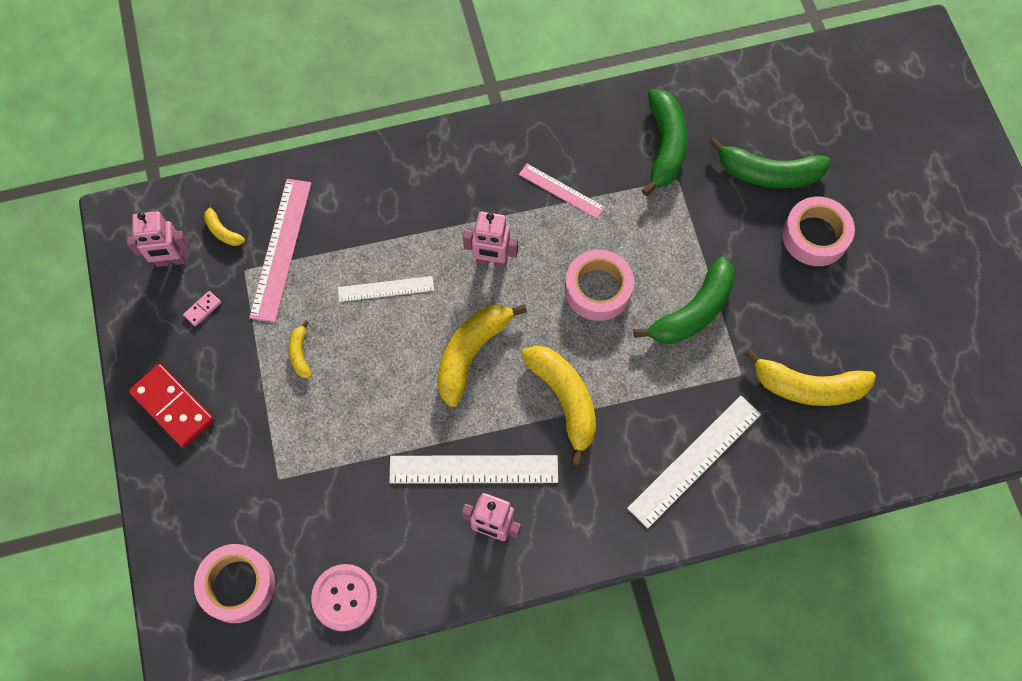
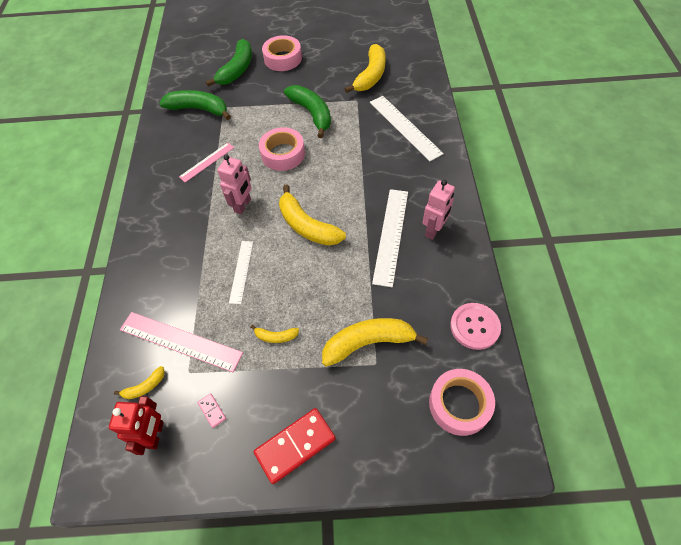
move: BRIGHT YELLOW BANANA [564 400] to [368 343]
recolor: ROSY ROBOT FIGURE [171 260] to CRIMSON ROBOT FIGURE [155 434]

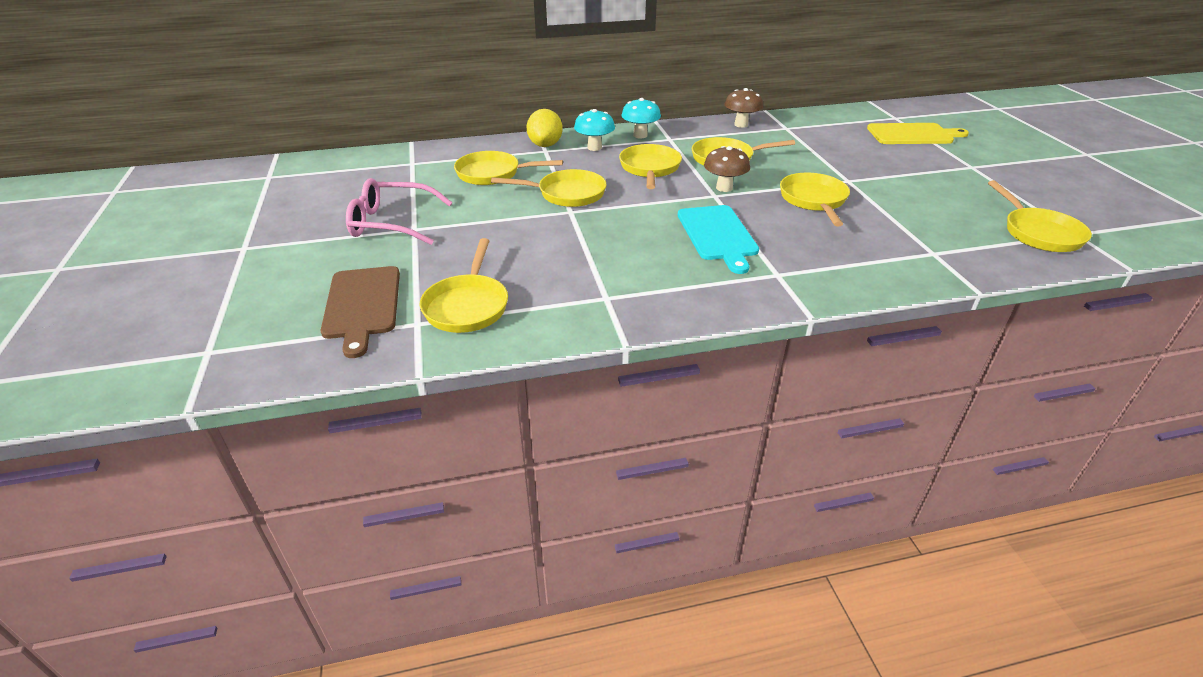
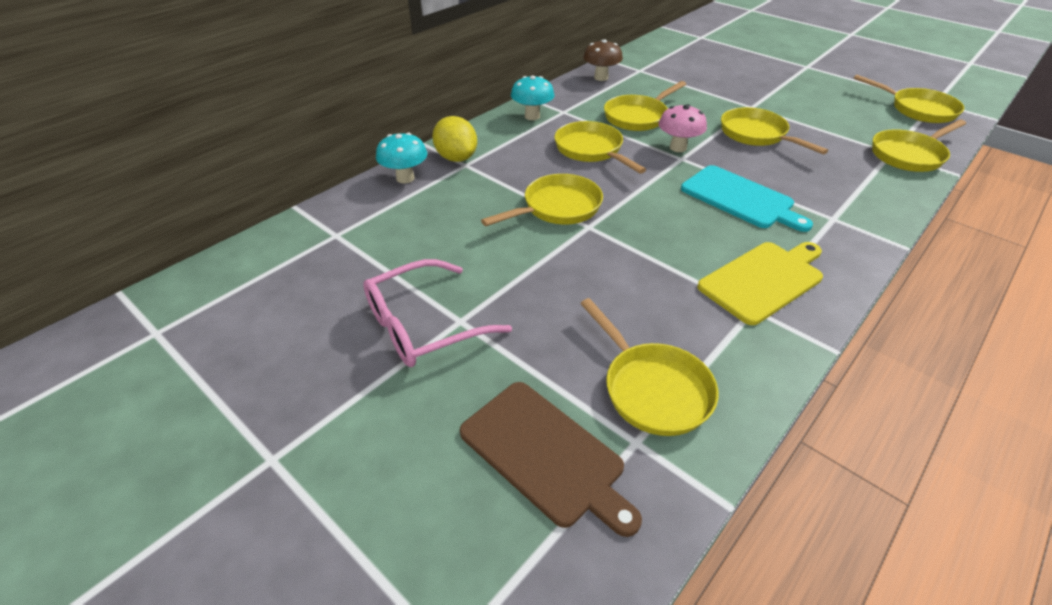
move: BRIGHT YELLOW FRYING PAN [493 174] to [909 155]; TEAL MUSHROOM [594 147] to [405 178]; BRIGHT YELLOW CHOPPING BOARD [913 134] to [763 280]
recolor: BROWN MUSHROOM [724 188] to ROSY MUSHROOM [678 148]

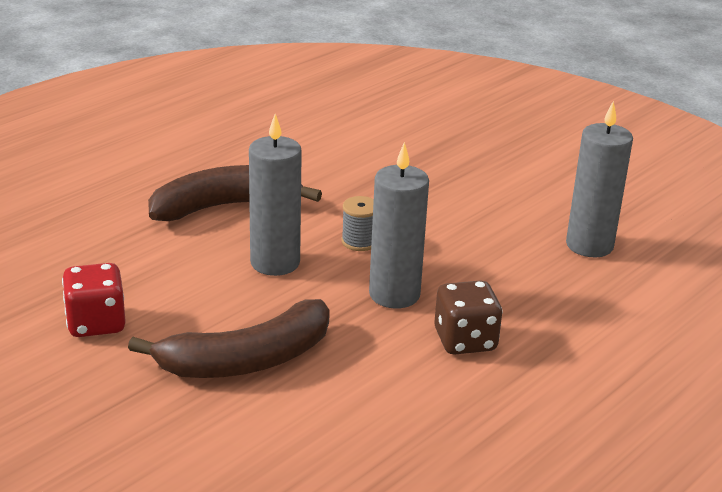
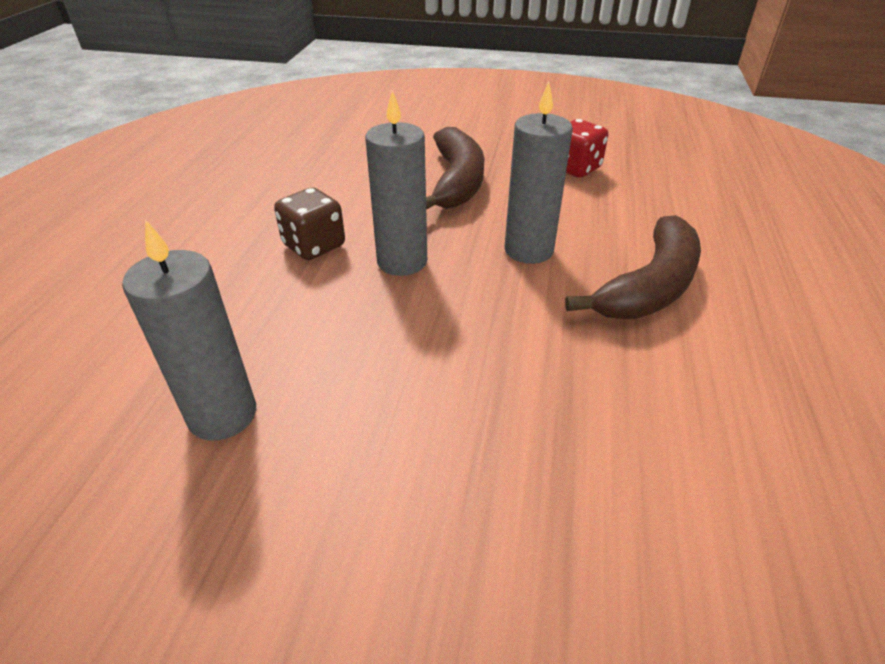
delete: ASH-GREY SPOOL [359 241]
rotate: BROWN BANANA [247 360] = [457 181] 150 degrees clockwise

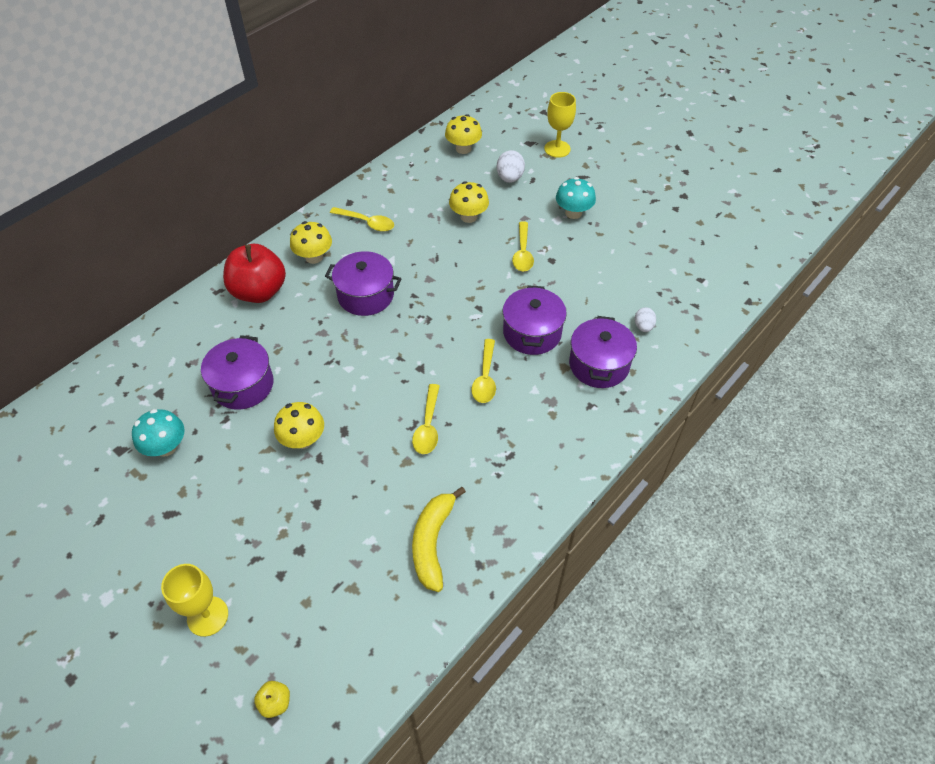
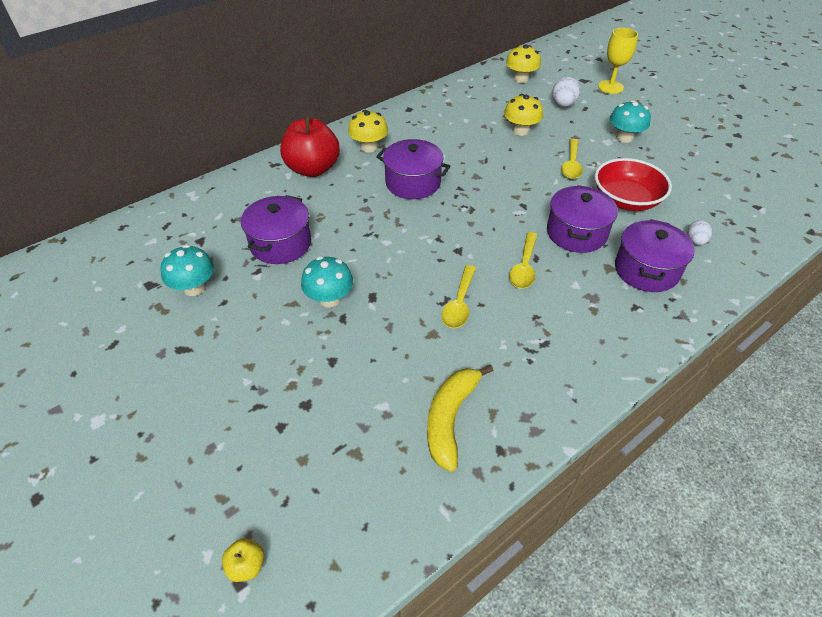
delete: BRIGHT YELLOW CHALICE [207 616]; BRIGHT YELLOW TABLESPOON [367 223]
insert: CRIMSON SERVING BOWL [626 200]
recolor: BRIGHT YELLOW MUSHROOM [303 439] to TEAL MUSHROOM [329 299]

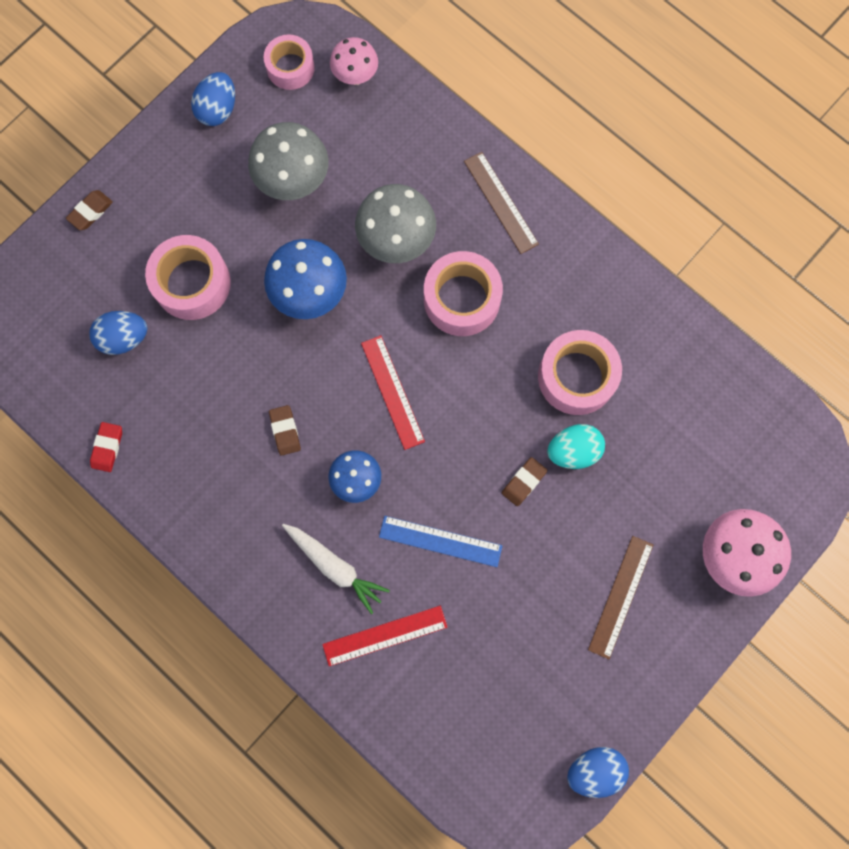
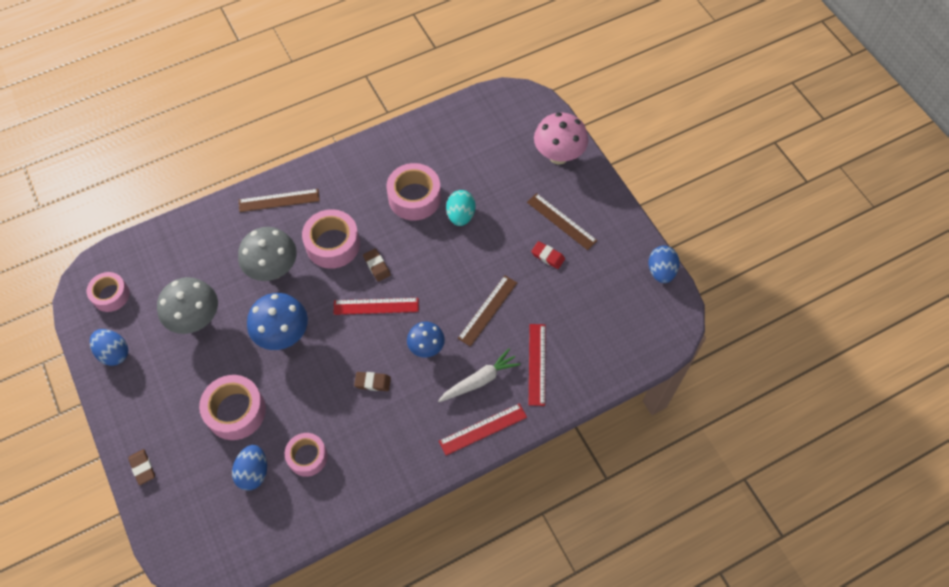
delete: ROSY MUSHROOM [355 76]
insert: ROSY STICKY TAPE [307 457]; CRIMSON STRAIGHTEDGE [483 429]
move: CRIMSON ERASER [107 447] to [548 256]; BROWN ERASER [524 482] to [377 266]
recolor: COBALT STRAIGHTEDGE [440 541] to BROWN STRAIGHTEDGE [487 310]

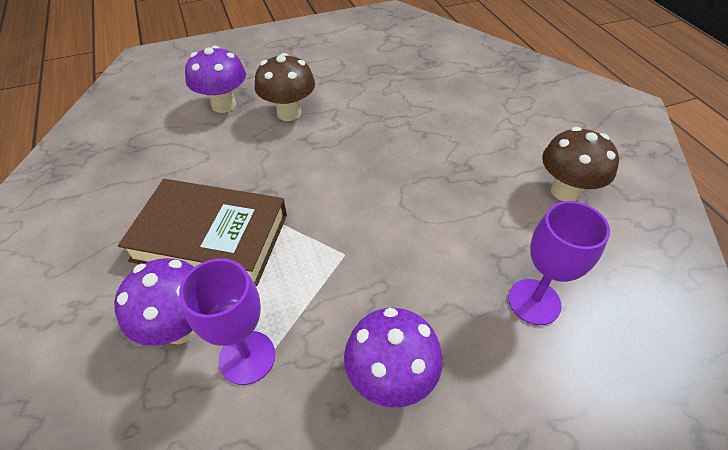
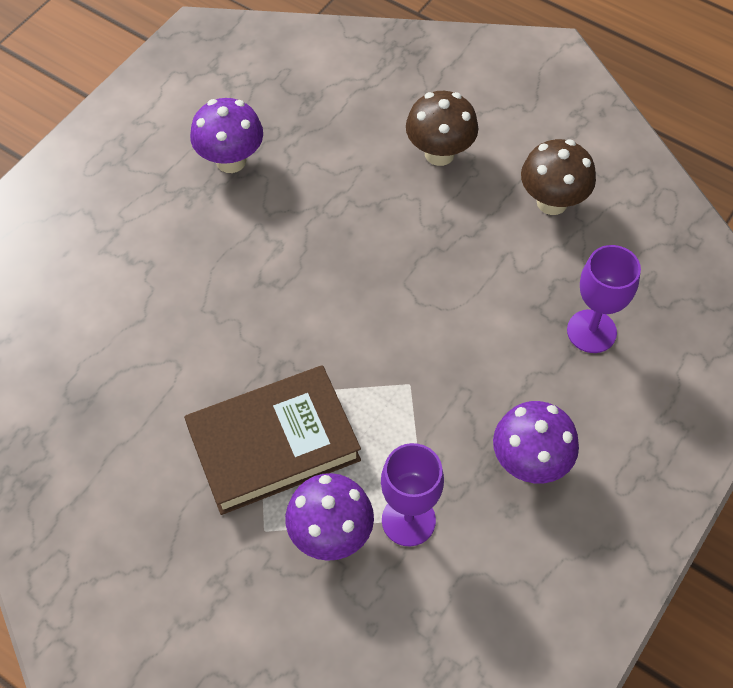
move: VIOLET MUSHROOM [223 105] to [231 161]; BROWN MUSHROOM [289 113] to [439 153]

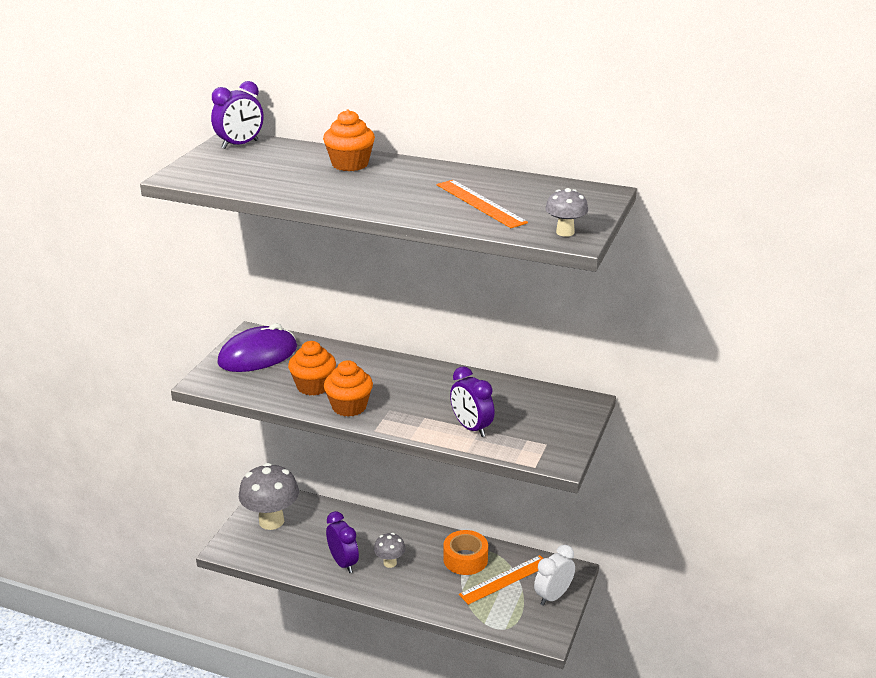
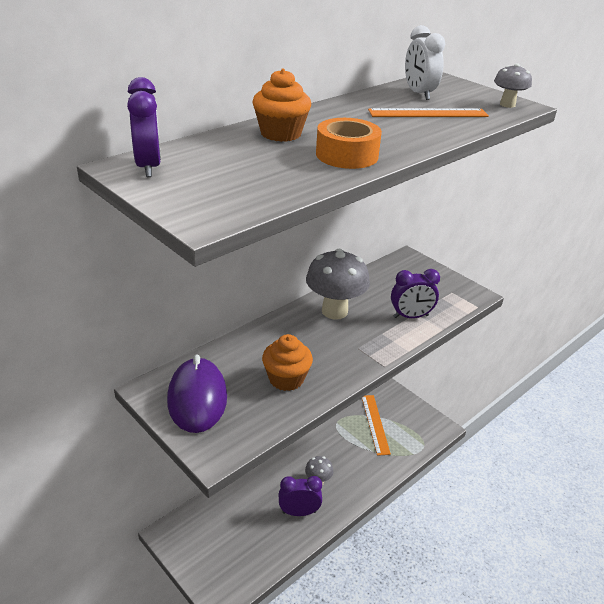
delete: ORANGE-COLOURED FAIRY CAKE [349 407]
move: ASH-GREY MUSHROOM [271 521] to [334 311]; ORANGE-COLOURED STICKY TAPE [465 559] to [347 155]; WHITE CLOCK [553 596] to [419 94]

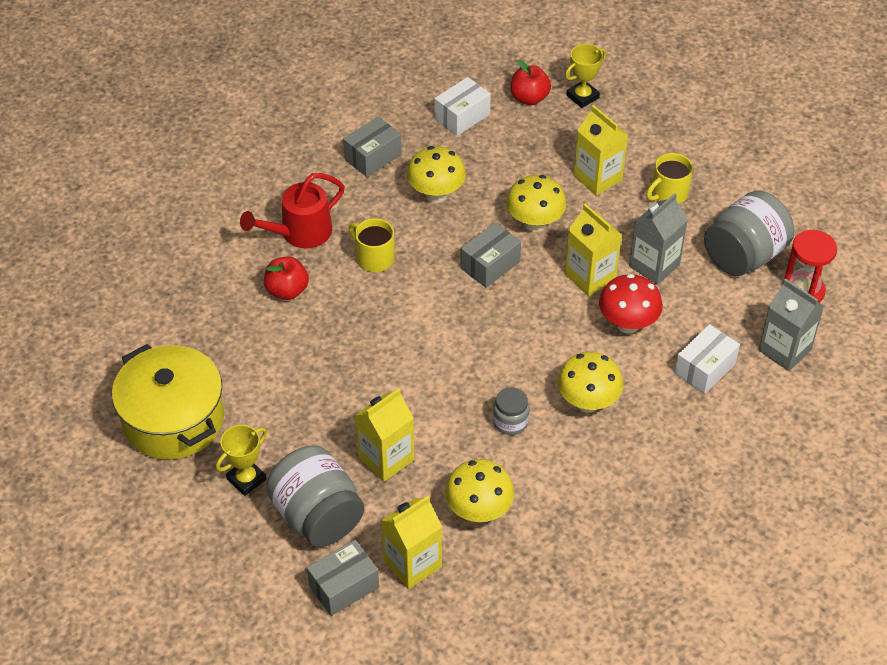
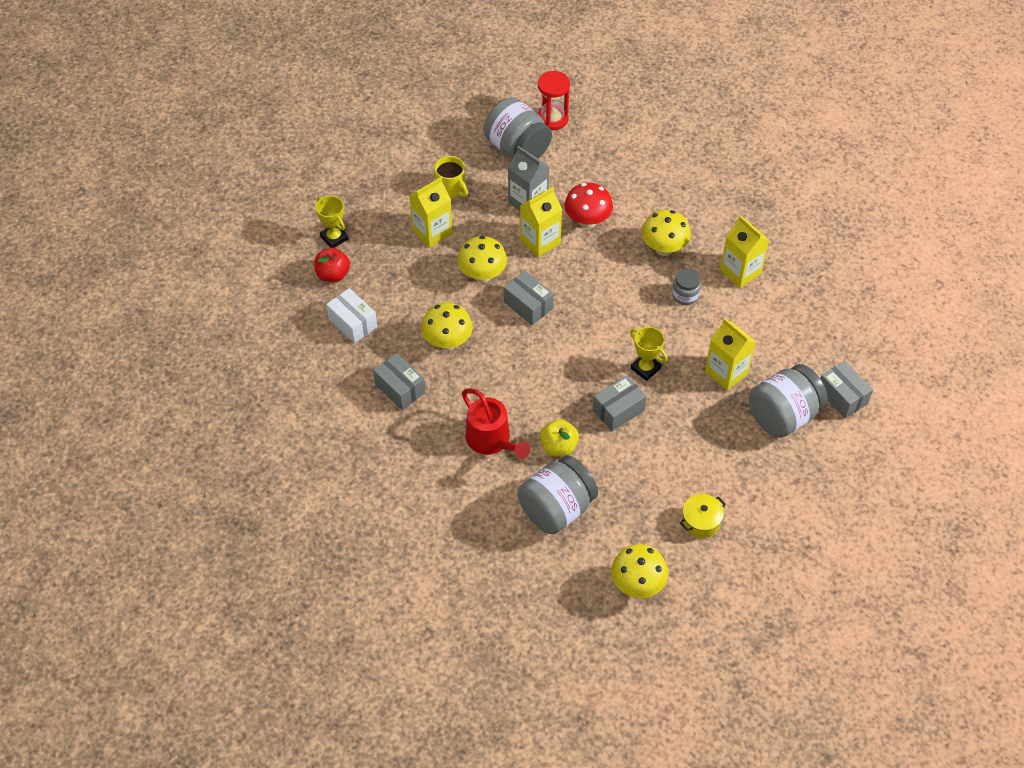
delete: BRIGHT YELLOW TEA MUG [374 258]; WHITE PARCEL [704 369]; ASH-GREY CARTON [784 350]
insert: ASH-GREY JAR [556 509]; ASH-GREY PARCEL [618 410]
move: BRIGHT YELLOW TROPHY [246 479] to [645 368]; BRIGHT YELLOW CARTON [412 564] to [740 272]; BRIGHT YELLOW MUSHROOM [479 511] to [637 584]
recolor: CRIMSON APPLE [287 291] to BRIGHT YELLOW APPLE [558 447]
resize: BRIGHT YELLOW COOKING POT [173 419] = [701 521] x0.46

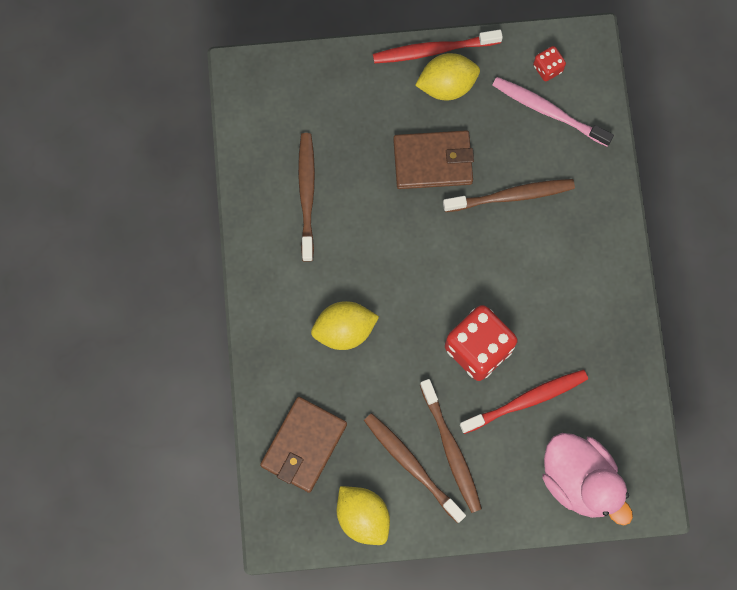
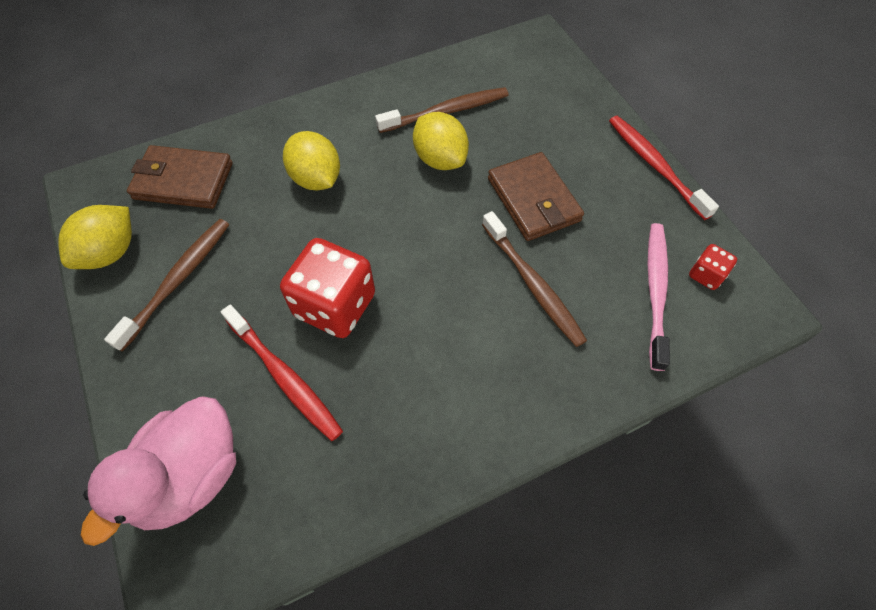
delete: BROWN TOOTHBRUSH [451 449]
move: BRIGHT YELLOW LEMON [447 85] to [440 159]

